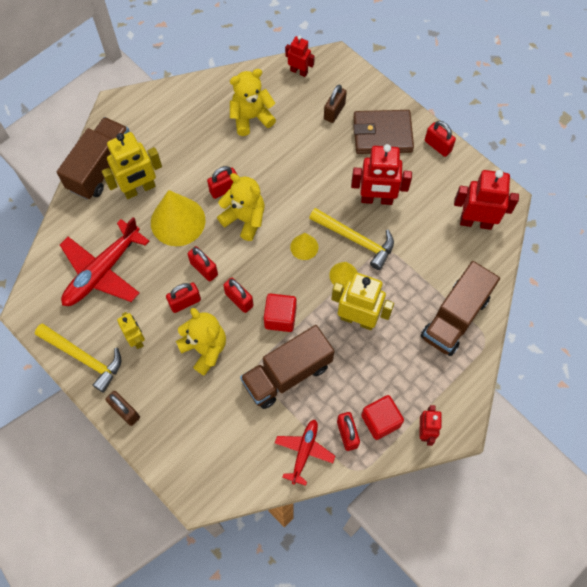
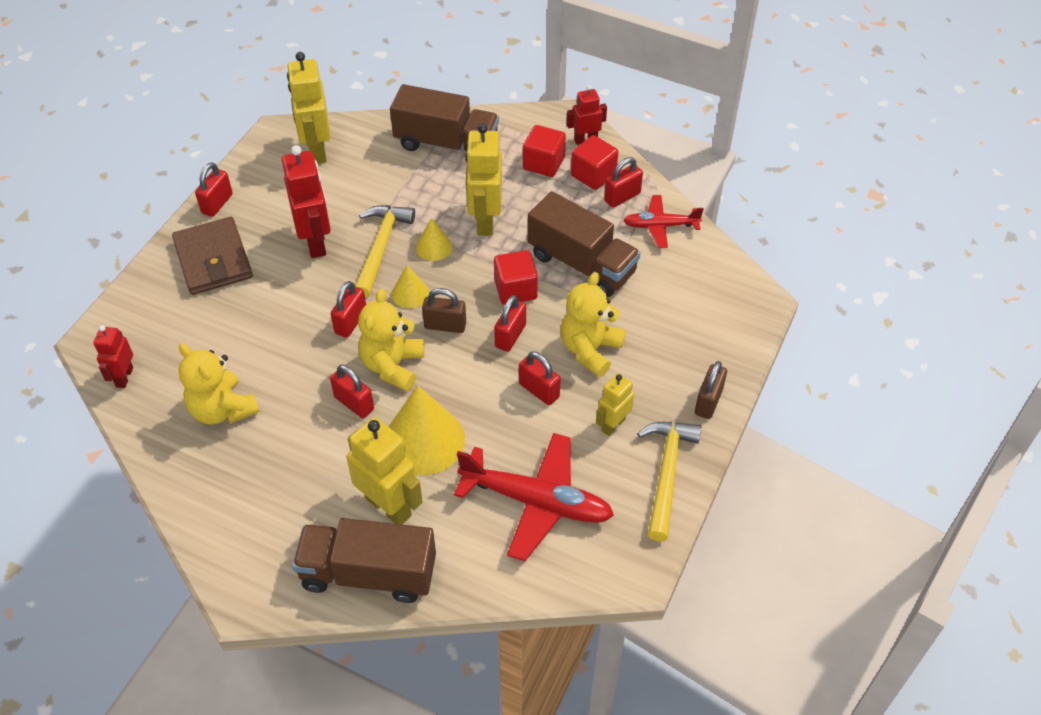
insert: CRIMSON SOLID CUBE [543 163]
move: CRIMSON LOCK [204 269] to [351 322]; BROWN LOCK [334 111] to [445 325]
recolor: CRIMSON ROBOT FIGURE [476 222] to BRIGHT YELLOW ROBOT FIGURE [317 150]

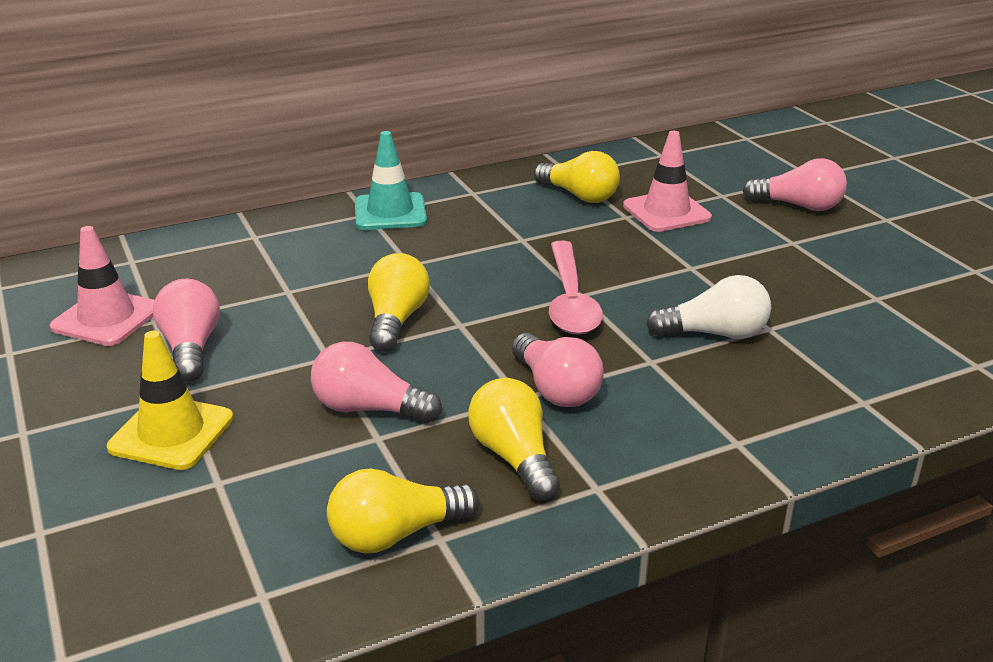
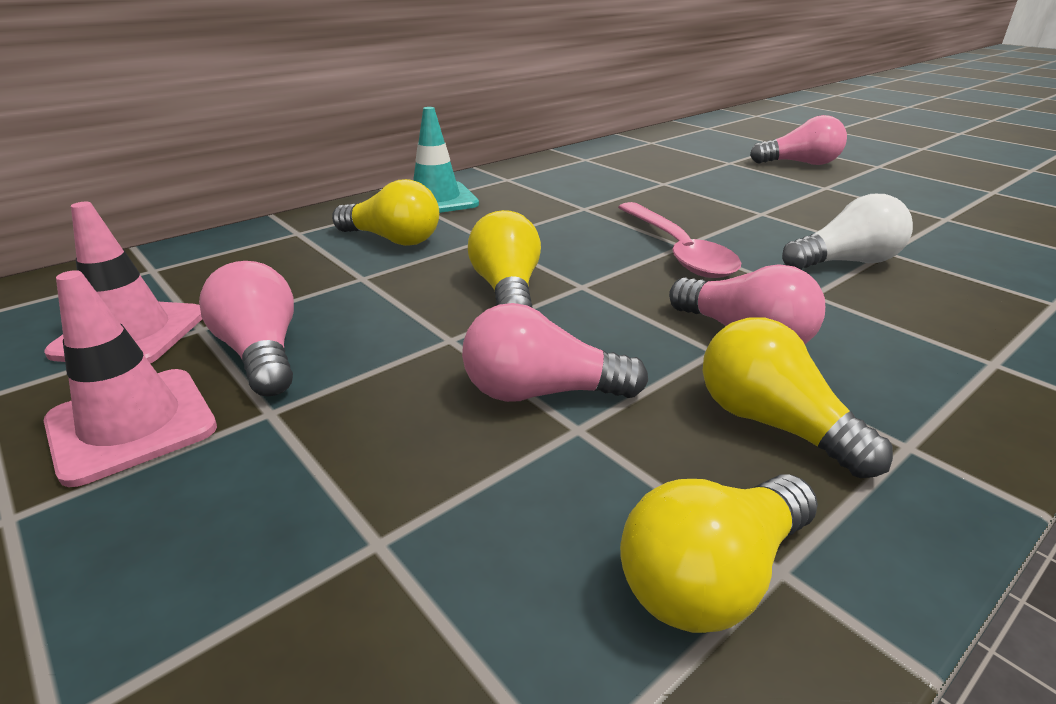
delete: BRIGHT YELLOW ROAD CONE [171 433]
move: BRIGHT YELLOW LIGHT BULB [579 195] to [393 239]; ROSY ROAD CONE [666 212] to [131 425]

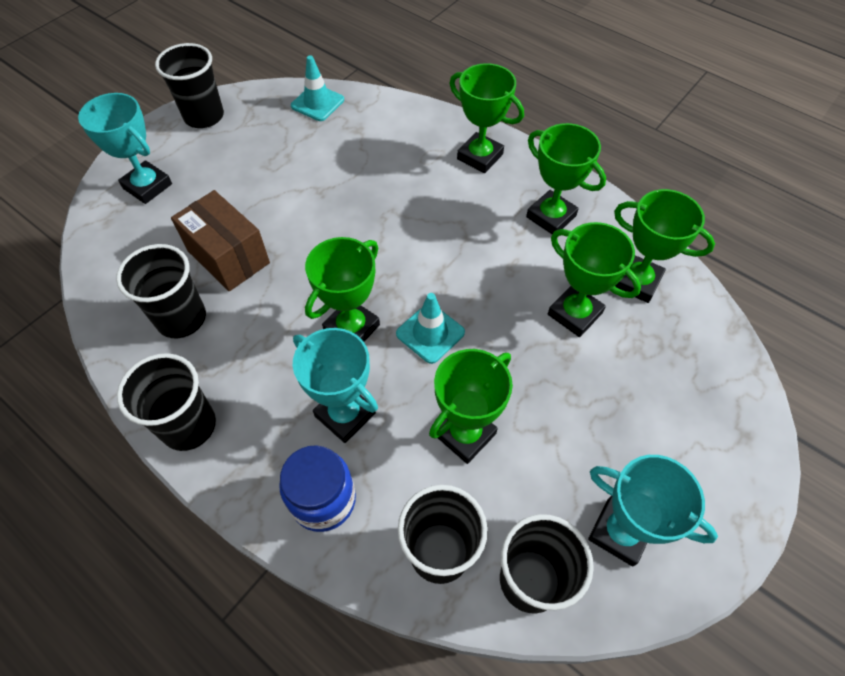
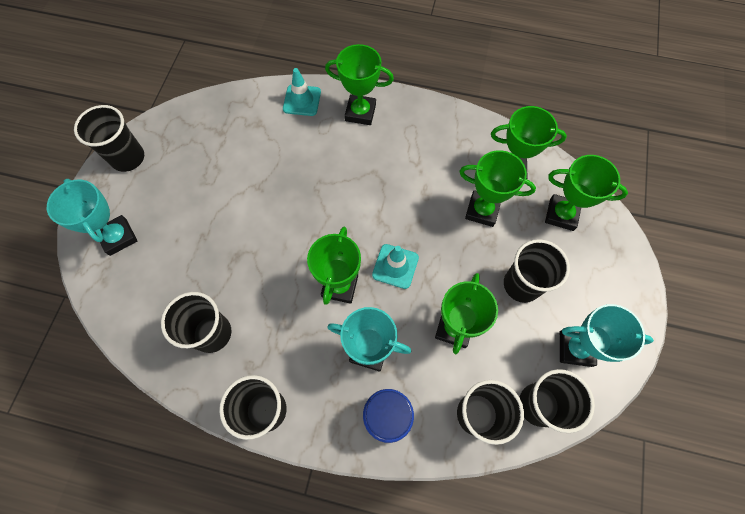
delete: BROWN PARCEL [228 257]
insert: BLACK BEAKER [521 284]
move: TEAL ROAD CONE [317 103] to [302 100]; LEAF-GREEN TROPHY [551 217] to [561 214]
rotate: TEAL TROPHY [147 186] = [118 237] 45 degrees clockwise

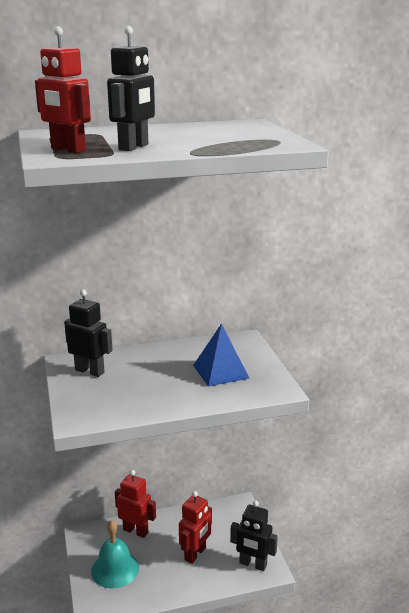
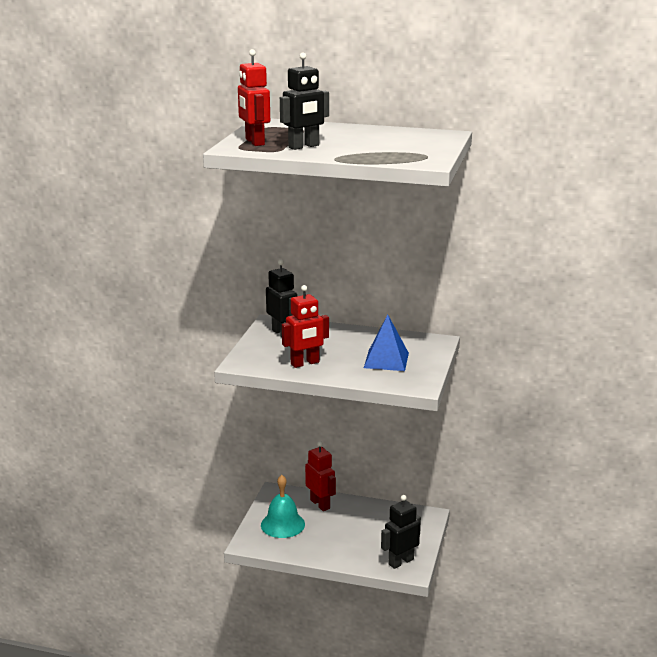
move: CRIMSON ROBOT FIGURE [195 554] to [305 363]
rotate: BLACK ROBOT FIGURE [253 564] = [400 561] 90 degrees clockwise

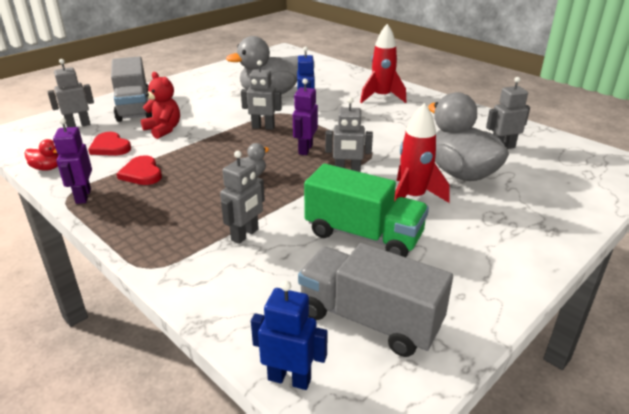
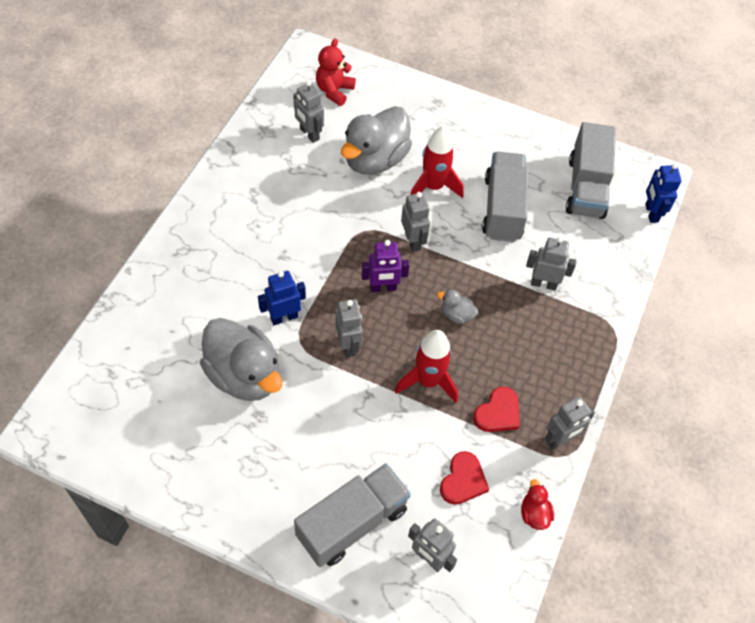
move: CRIMSON STUFFED BEAR [163 130] to [334 91]; CRIMSON TOY ROCKET [381 97] to [428 381]
recolor: VIOLET ROBOT FIGURE [83 196] to ASH-GREY ROBOT FIGURE [560 440]; LEAF-GREEN TRUCK [363 235] to ASH-GREY TRUCK [503 208]

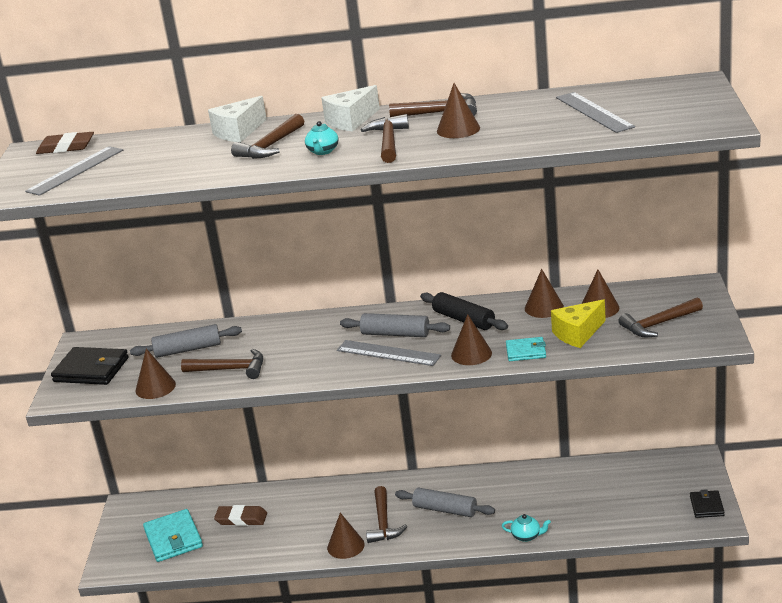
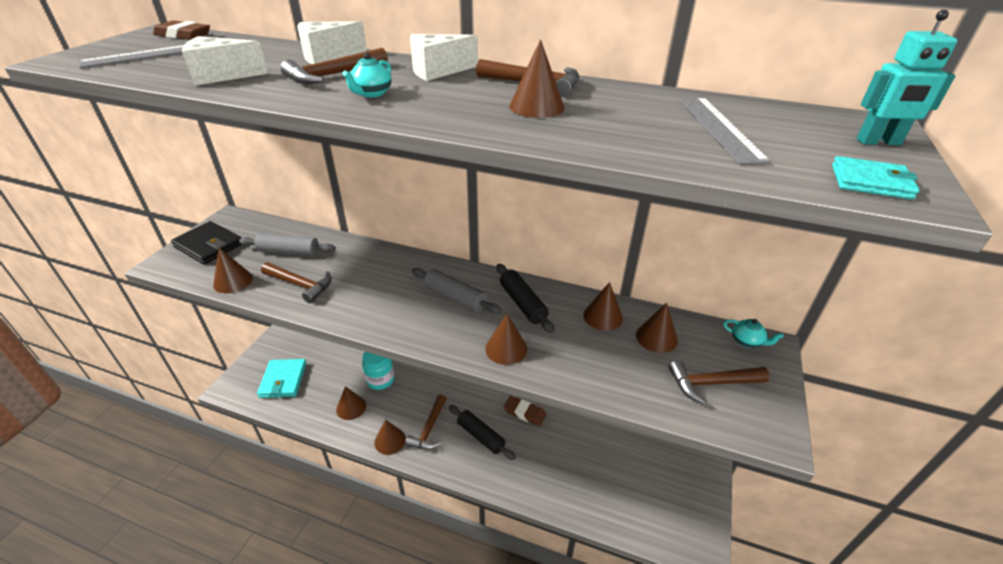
delete: ASH-GREY STRAIGHTEDGE [388 353]; BROWN CLAW HAMMER [388 141]; BRIGHT YELLOW CHEESE WEDGE [577 334]; BLACK WALLET [706 506]
insert: WHITE CHEESE WEDGE [222 75]; BROWN CONE SHAPE [351 407]; TEAL JAR [380 380]; TEAL ROBOT FIGURE [878 142]
move: BROWN ERASER [241 519] to [524 412]; TEAL TEAPOT [526 536] to [747 341]; TEAL WALLET [526 351] to [870 182]
recolor: ASH-GREY ROLLING PIN [445 510] to BLACK ROLLING PIN [481 436]

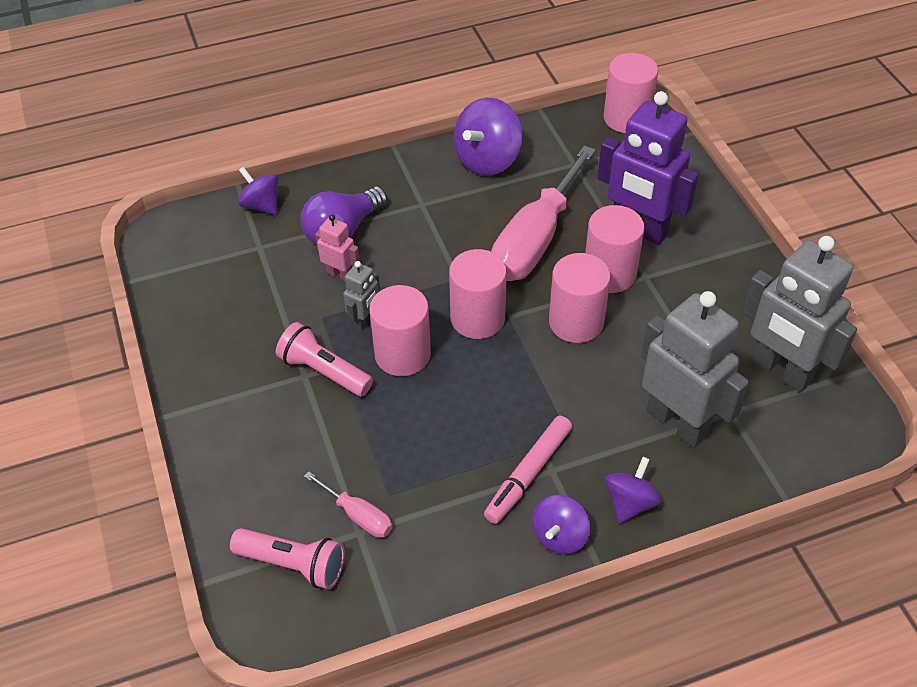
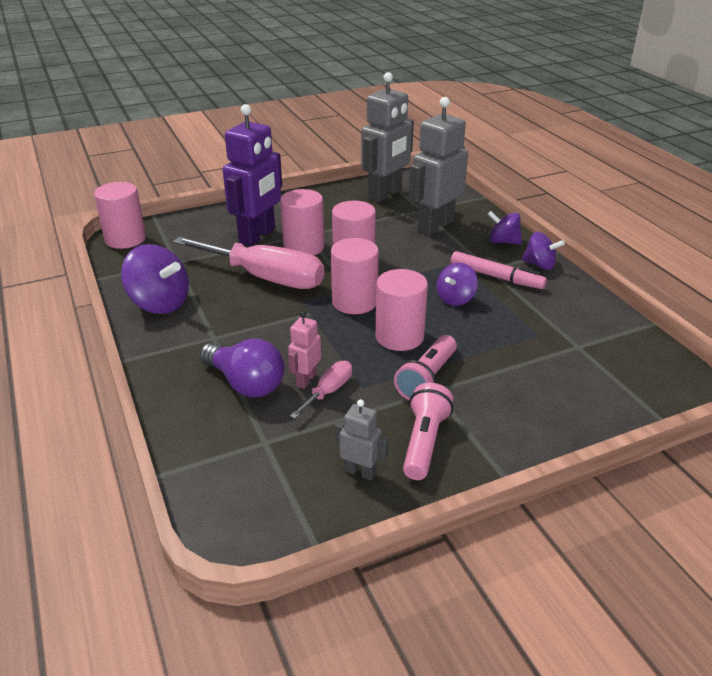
move: ROSY TORCH [293 564] to [424 442]; VIOLET SPINNING TOP [261 205] to [455 299]; ROSY FLAT SCREWDRIVER [358 516] to [328 391]; ASH-GREY ROBOT FIGURE [365 320] to [360 472]

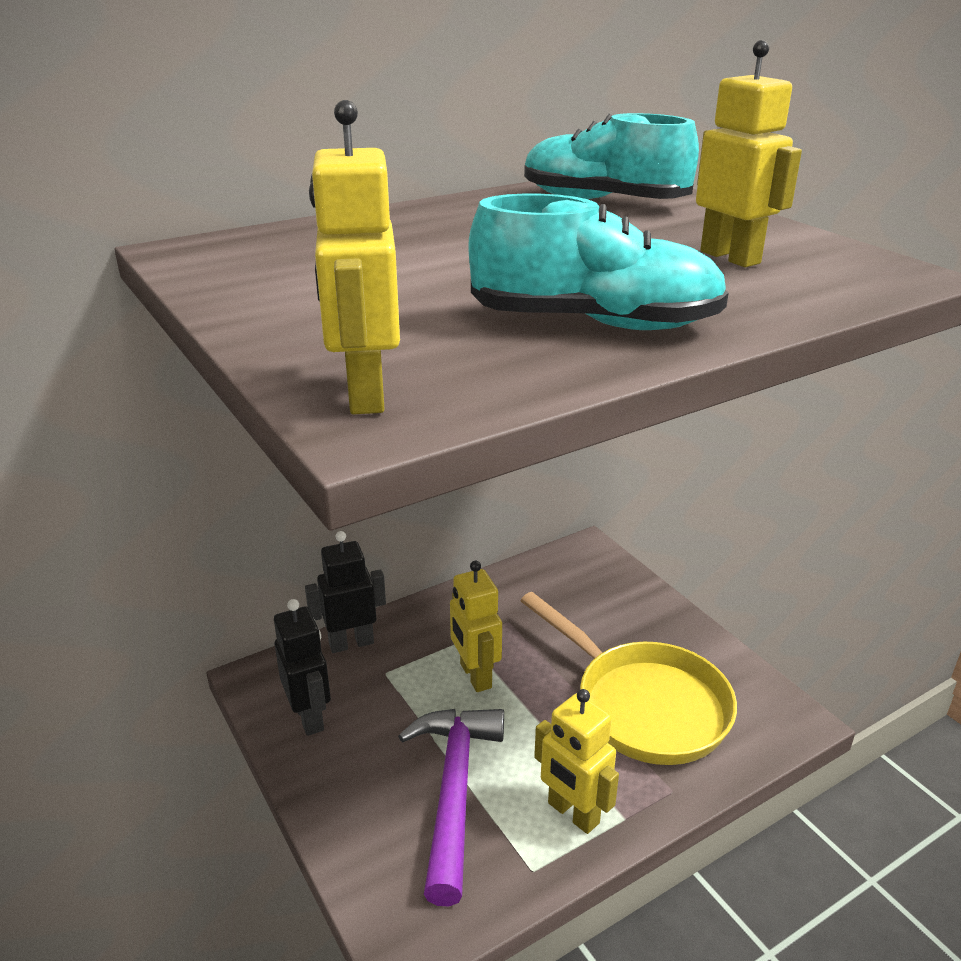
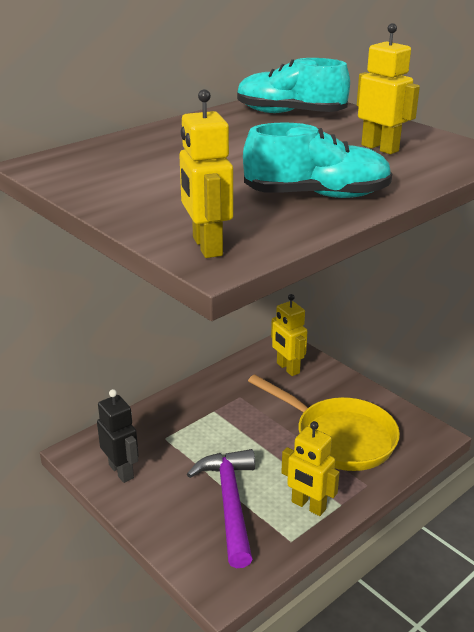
delete: BLACK ROBOT FIGURE [351 643]
move: BRIGHT YELLOW ROBOT FIGURE [475 676] to [287 368]

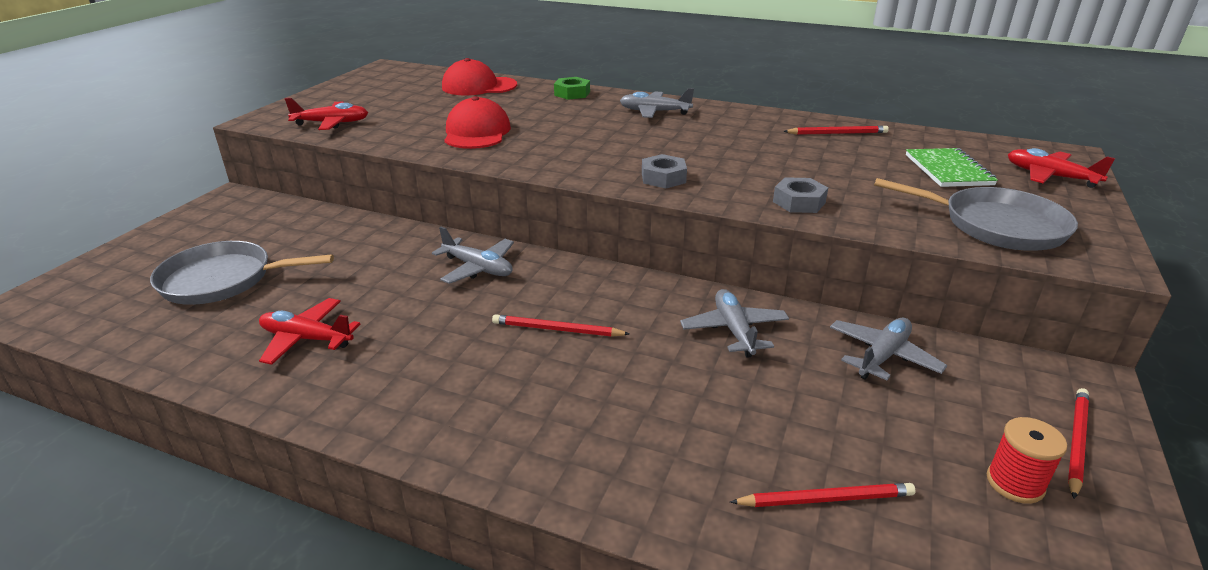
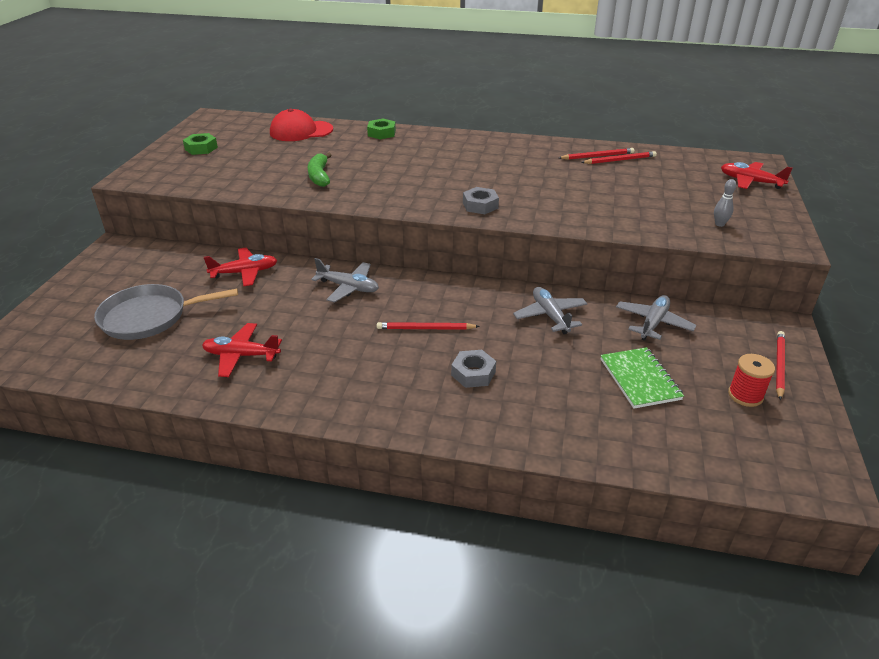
delete: ASH-GREY TOY PLANE [654 112]
insert: LEAF-GREEN HEXAGON NUT [201 148]
move: CRIMSON TOY PLANE [331 123] to [245 272]; CRIMSON PENCIL [825 499] to [620 160]; ASH-GREY HEXAGON NUT [799 202] to [473 373]; LEAF-GREEN EXERCISE BOOK [948 170] to [639 379]
replace: CRIMSON PEAKED CAP [477 132] to LEAF-GREEN BANANA [319 176]; ASH-GREY FRYING PAN [997 225] to ASH-GREY TENPIN [719 224]

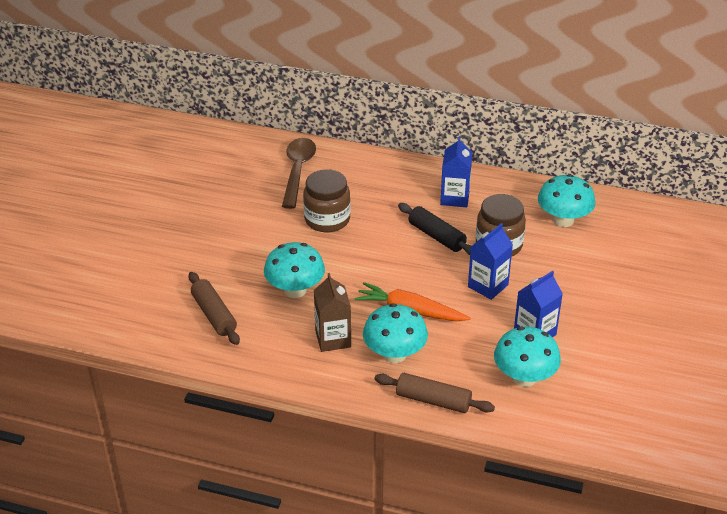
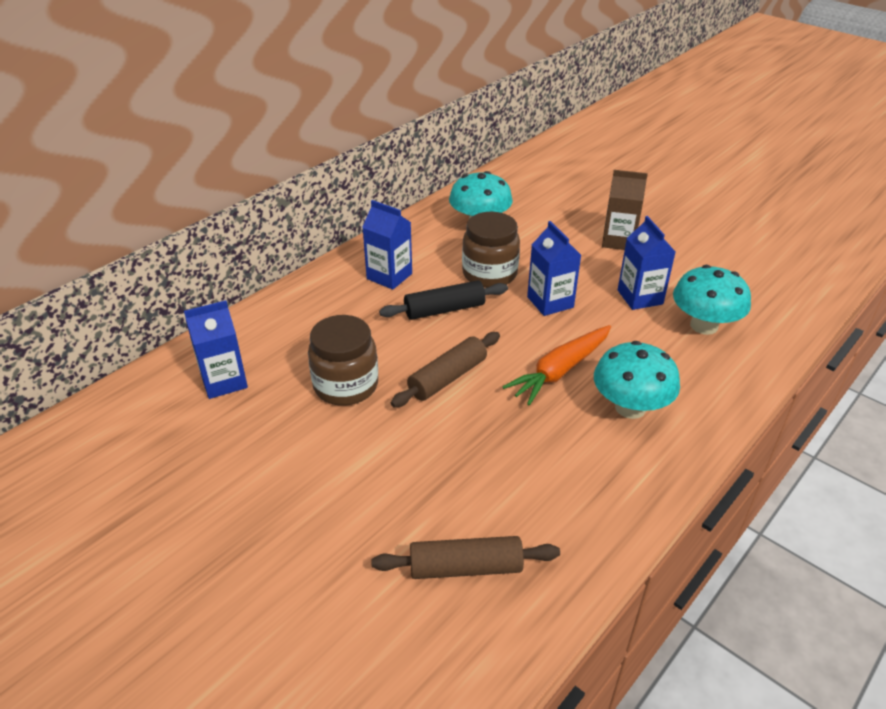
delete: TEAL MUSHROOM [295 290]
move: BROWN CARTON [333 339] to [618 241]; BROWN ROLLING PIN [433 400] to [447 378]
replace: BROWN TABLESPOON [297 171] to COBALT CARTON [224 381]

